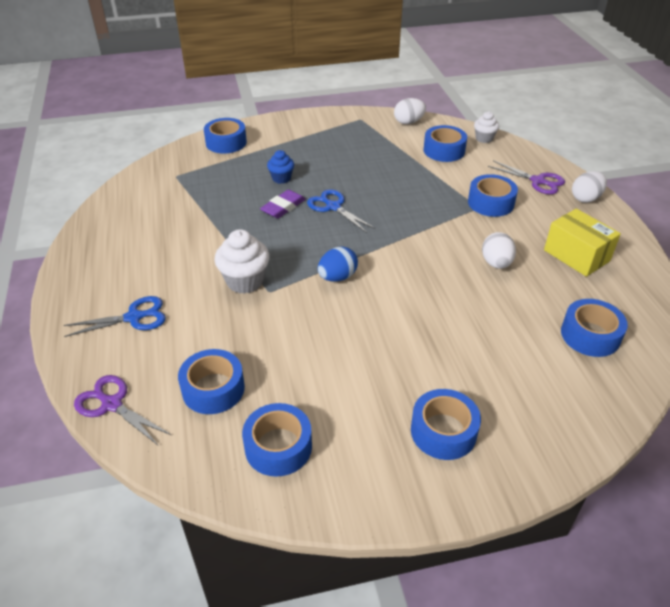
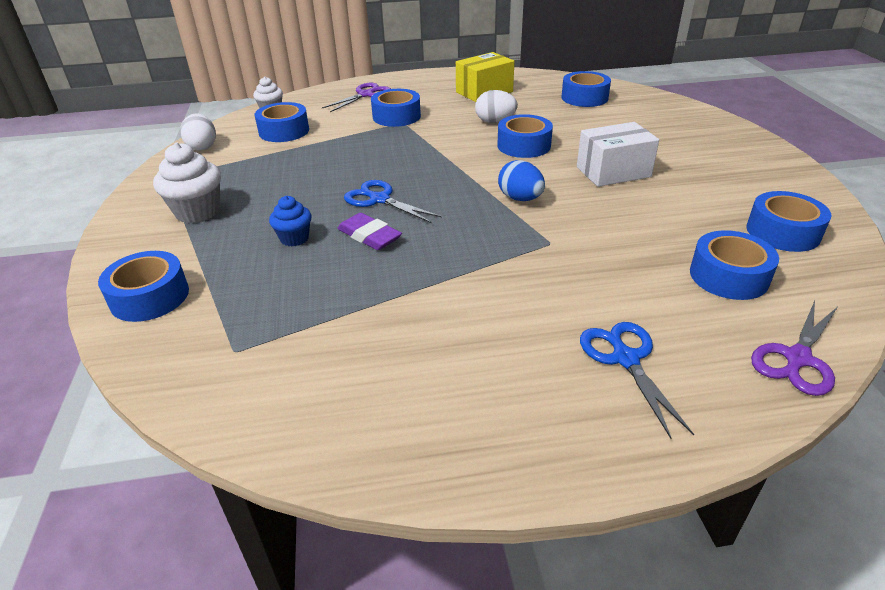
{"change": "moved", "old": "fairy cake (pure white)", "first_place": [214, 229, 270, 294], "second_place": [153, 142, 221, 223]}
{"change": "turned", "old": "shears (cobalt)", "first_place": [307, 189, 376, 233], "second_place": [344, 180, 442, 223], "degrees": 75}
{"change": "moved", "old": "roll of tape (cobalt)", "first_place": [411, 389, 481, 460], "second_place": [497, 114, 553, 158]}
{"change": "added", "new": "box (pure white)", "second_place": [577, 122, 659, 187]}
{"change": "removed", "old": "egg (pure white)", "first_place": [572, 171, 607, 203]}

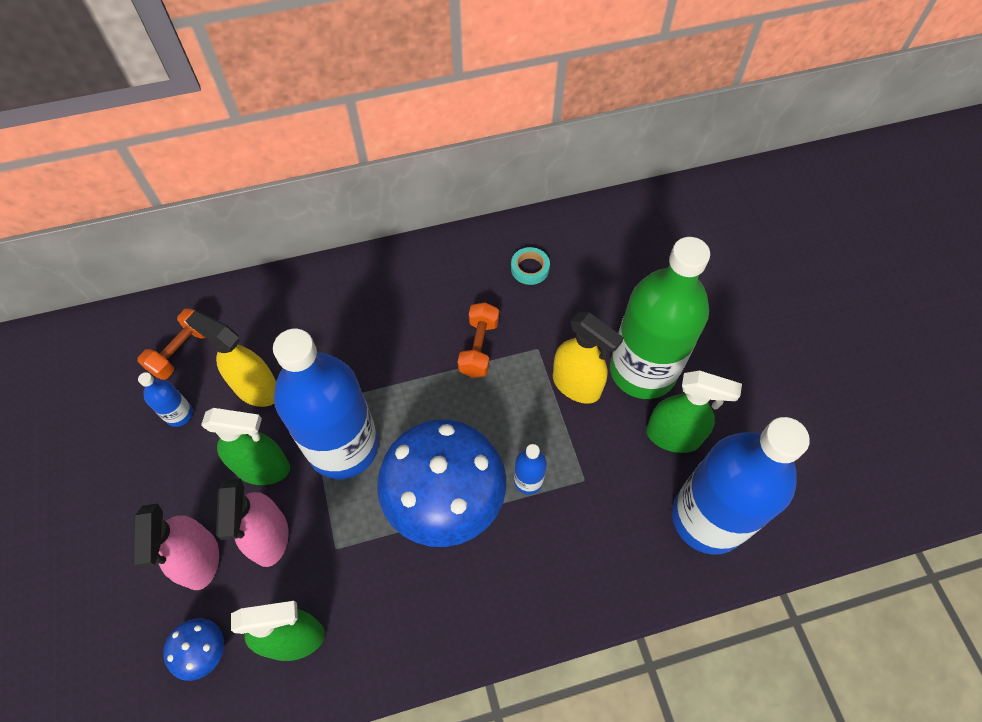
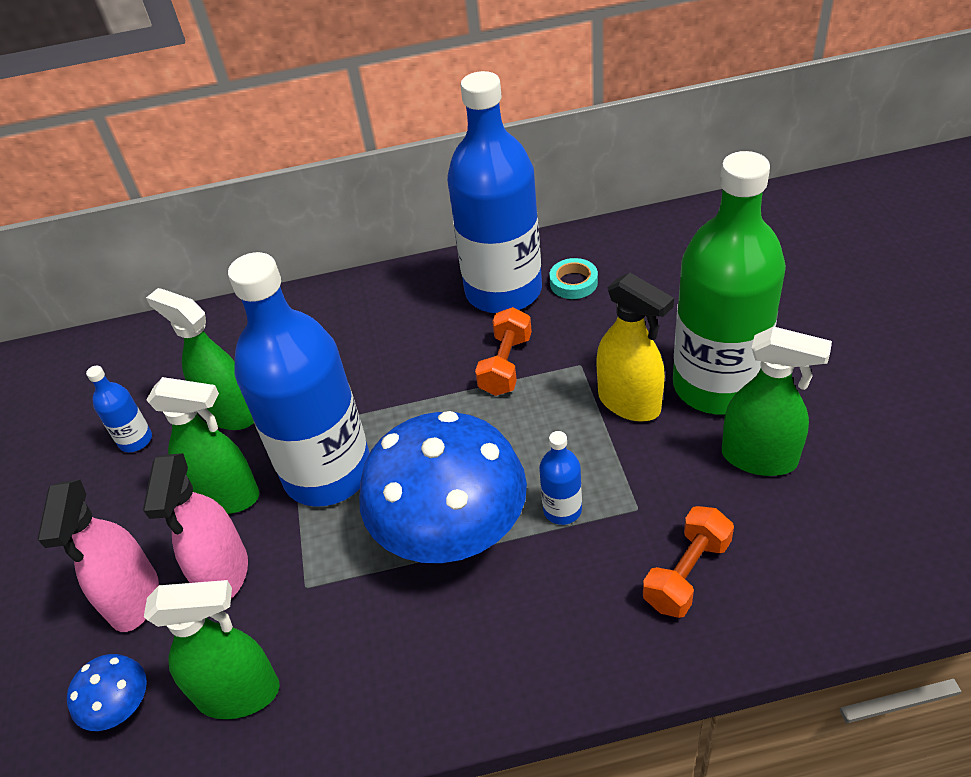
{"change": "recoloured", "old": "spray cleaner (bright yellow)", "new": "spray cleaner (leaf-green)", "first_place": [186, 311, 276, 407], "second_place": [146, 288, 254, 430]}
{"change": "moved", "old": "flask (cobalt)", "first_place": [672, 417, 810, 555], "second_place": [447, 71, 542, 313]}
{"change": "moved", "old": "hand weight (orange-coloured)", "first_place": [138, 308, 206, 380], "second_place": [643, 506, 734, 618]}

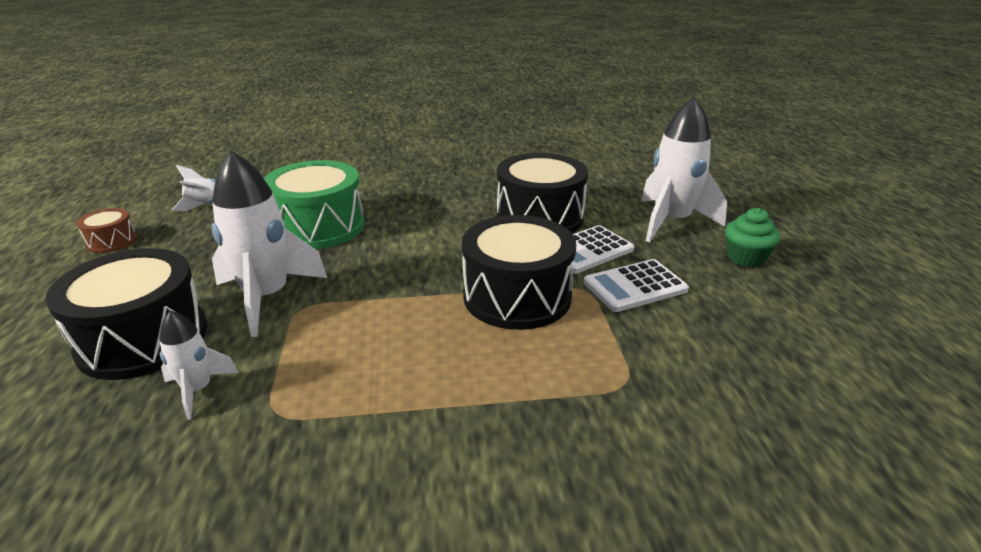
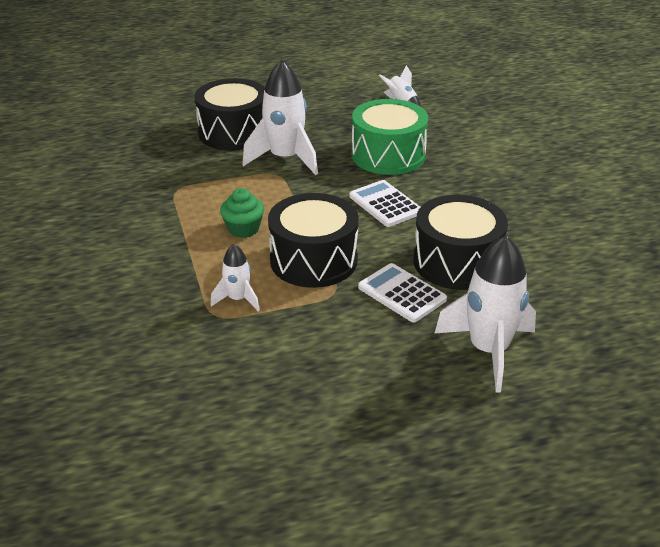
{"change": "moved", "old": "rocket (pure white)", "first_place": [159, 310, 238, 420], "second_place": [211, 244, 260, 311]}
{"change": "moved", "old": "fairy cake (leaf-green)", "first_place": [725, 208, 780, 267], "second_place": [220, 188, 264, 238]}
{"change": "moved", "old": "calculator (pure white)", "first_place": [583, 259, 689, 312], "second_place": [349, 180, 420, 227]}
{"change": "removed", "old": "drum (dark brown)", "first_place": [77, 208, 137, 253]}

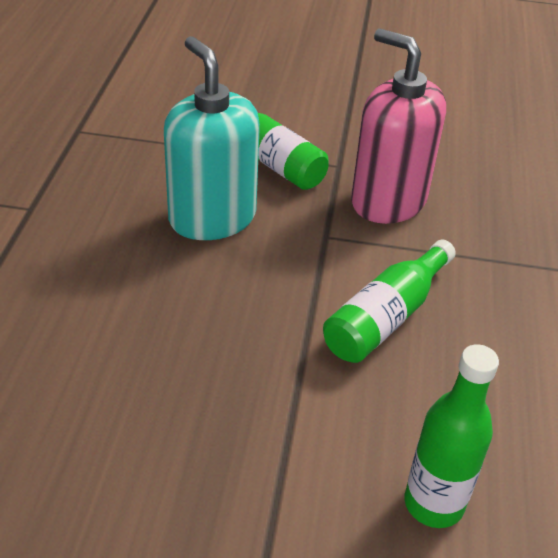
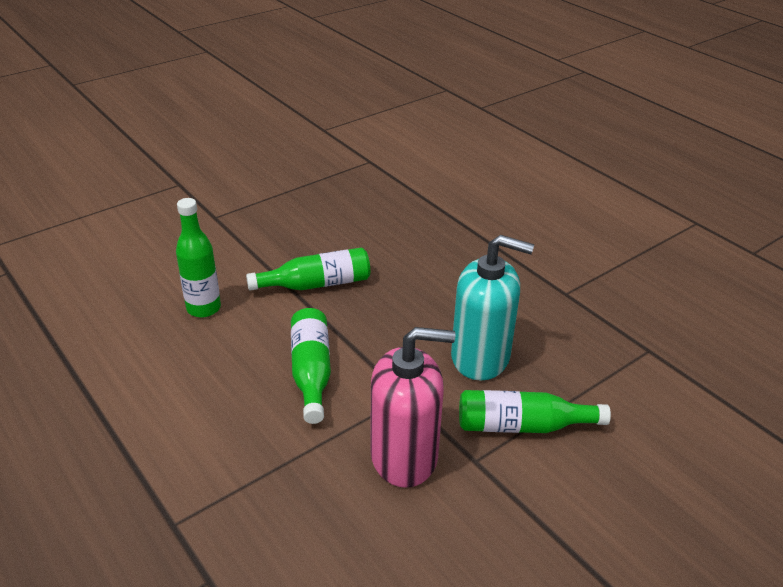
{"change": "added", "new": "flask (leaf-green)", "second_place": [246, 247, 370, 290]}

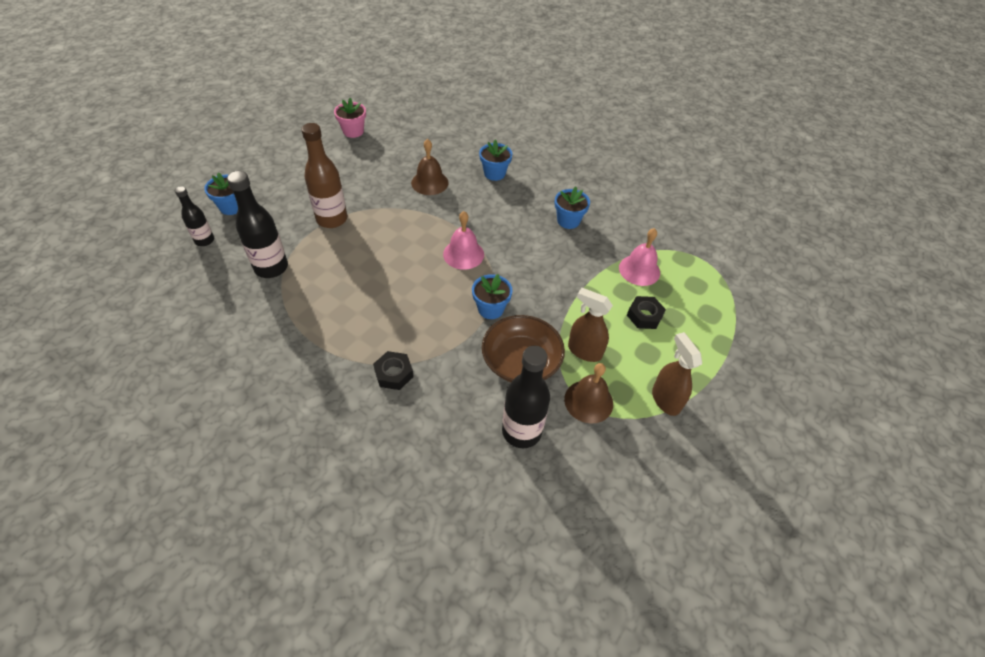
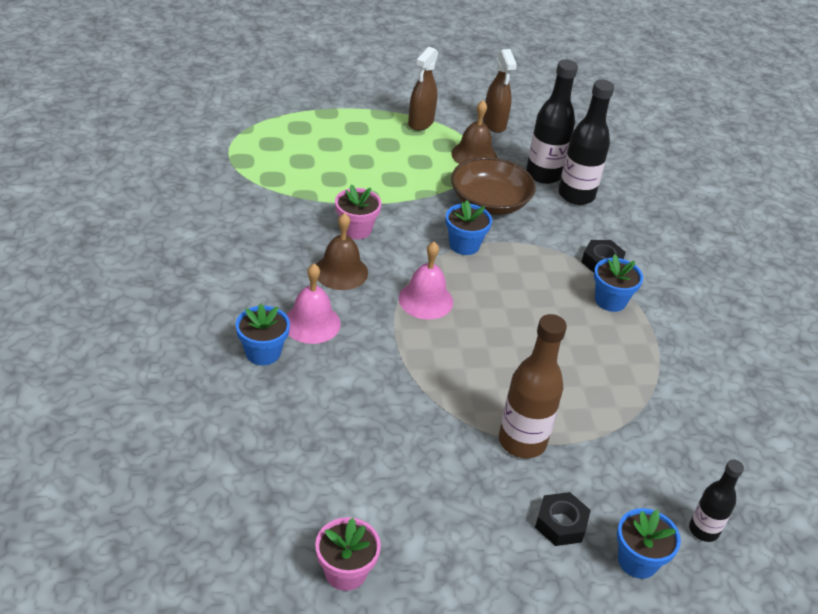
{"change": "moved", "old": "bell (rose-pink)", "first_place": [619, 228, 660, 286], "second_place": [286, 264, 341, 344]}
{"change": "moved", "old": "bell (dark brown)", "first_place": [411, 139, 449, 195], "second_place": [316, 213, 368, 290]}
{"change": "added", "new": "flower pot (rose-pink)", "second_place": [335, 185, 382, 239]}
{"change": "moved", "old": "spray cleaner (dark brown)", "first_place": [568, 288, 613, 362], "second_place": [483, 49, 517, 133]}
{"change": "moved", "old": "hexagon nut (jet-black)", "first_place": [627, 296, 666, 329], "second_place": [535, 492, 591, 546]}
{"change": "moved", "old": "flask (jet-black)", "first_place": [227, 171, 288, 278], "second_place": [559, 79, 614, 205]}
{"change": "moved", "old": "flower pot (cobalt)", "first_place": [555, 187, 590, 229], "second_place": [594, 254, 643, 312]}

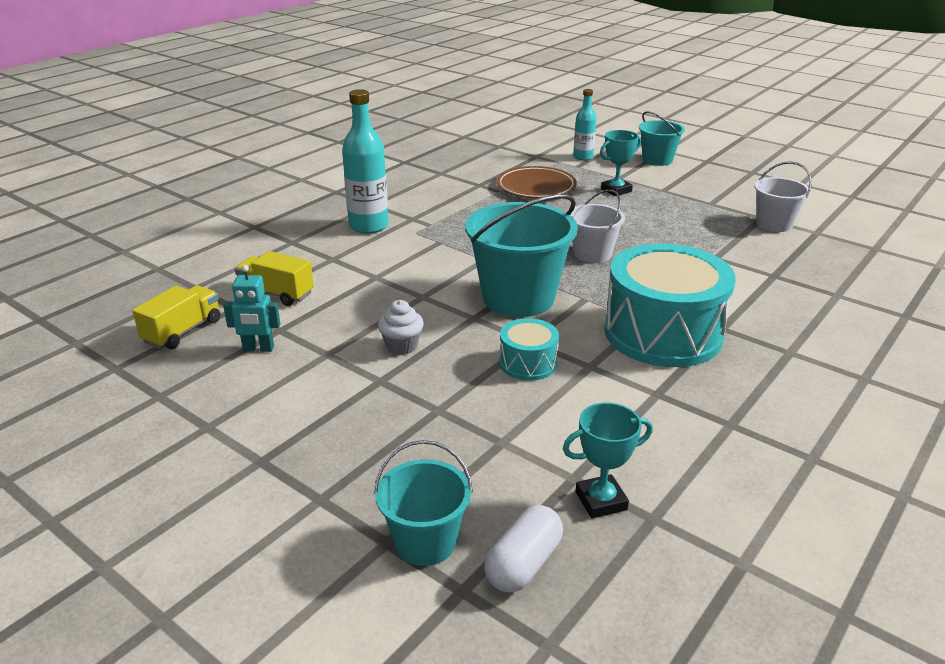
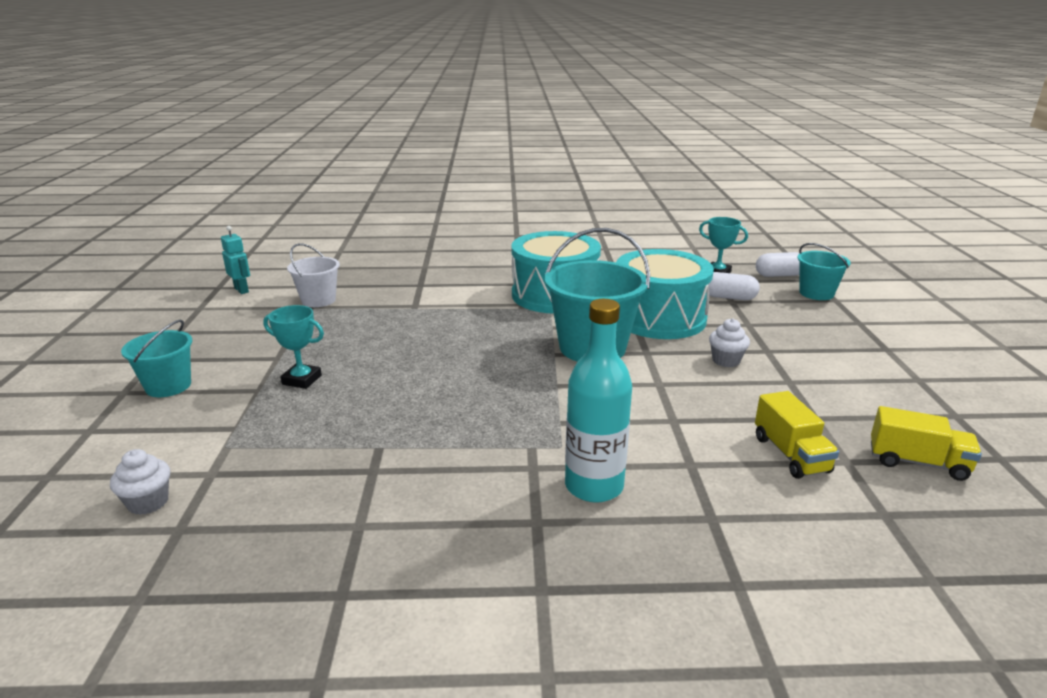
{"change": "added", "new": "fairy cake (pure white)", "second_place": [110, 449, 170, 515]}
{"change": "moved", "old": "toy robot (turquoise)", "first_place": [223, 265, 280, 352], "second_place": [221, 226, 250, 294]}
{"change": "resized", "old": "drum (turquoise)", "first_place": [499, 318, 559, 380], "second_place": [616, 249, 714, 339], "factor": 2.13}
{"change": "added", "new": "pill shape (pure white)", "second_place": [708, 272, 760, 300]}
{"change": "turned", "old": "truck (bright yellow)", "first_place": [132, 285, 221, 349], "second_place": [871, 406, 982, 481], "degrees": -150}
{"change": "removed", "old": "plate (dark brown)", "first_place": [496, 166, 577, 198]}
{"change": "removed", "old": "sand bucket (pure white)", "first_place": [570, 189, 625, 263]}
{"change": "removed", "old": "flask (turquoise)", "first_place": [573, 89, 597, 161]}

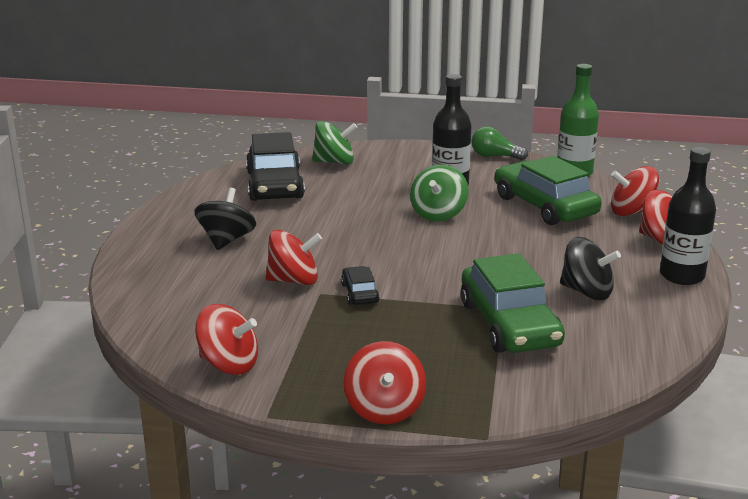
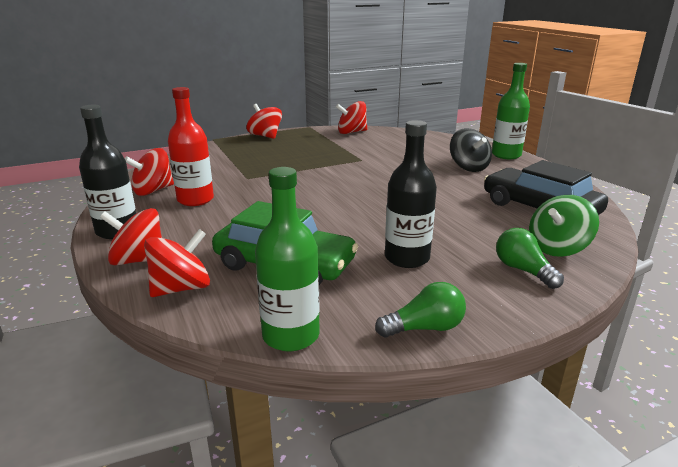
{"change": "moved", "old": "spinning top (red)", "first_place": [266, 230, 322, 285], "second_place": [125, 148, 174, 196]}
{"change": "replaced", "old": "spinning top (jet-black)", "new": "flask (red)", "first_place": [560, 237, 621, 300], "second_place": [168, 87, 214, 206]}
{"change": "added", "new": "flask (leaf-green)", "second_place": [492, 63, 530, 159]}
{"change": "added", "new": "bulb (leaf-green)", "second_place": [496, 228, 564, 289]}
{"change": "removed", "old": "car (jet-black)", "first_place": [341, 266, 380, 305]}
{"change": "removed", "old": "spinning top (leaf-green)", "first_place": [410, 164, 469, 221]}
{"change": "removed", "old": "car (leaf-green)", "first_place": [461, 254, 565, 353]}

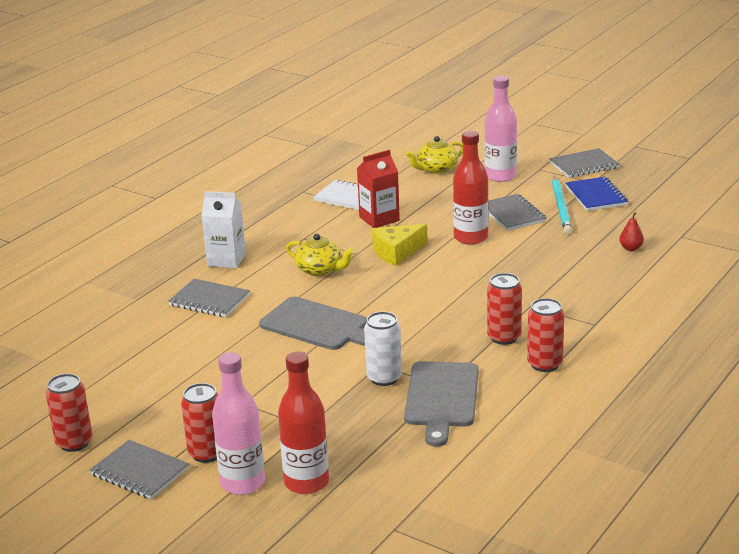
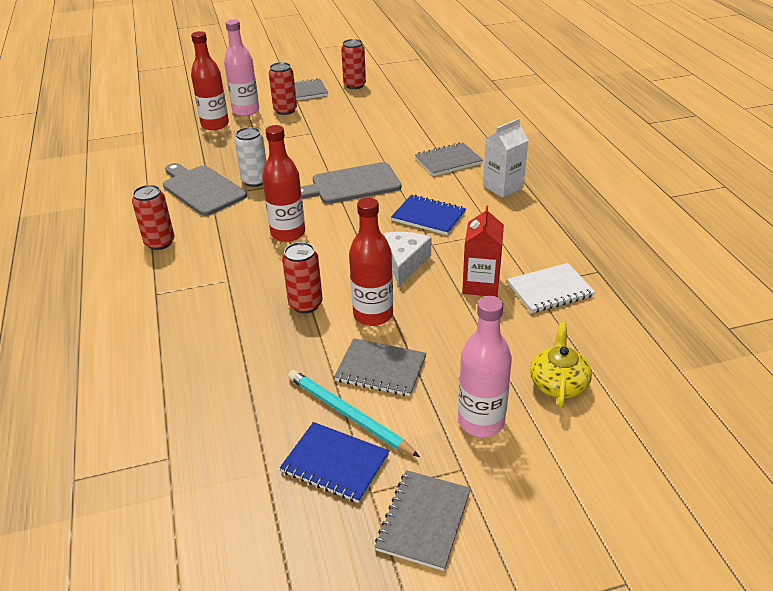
{"change": "added", "new": "flask (red)", "second_place": [262, 125, 305, 242]}
{"change": "moved", "old": "can (red)", "first_place": [487, 273, 522, 345], "second_place": [282, 242, 323, 313]}
{"change": "recoloured", "old": "piece of cheese (bright yellow)", "new": "piece of cheese (pure white)", "first_place": [372, 224, 427, 266], "second_place": [384, 232, 431, 286]}
{"change": "replaced", "old": "tea pot (bright yellow)", "new": "notepad (cobalt)", "first_place": [286, 234, 355, 276], "second_place": [391, 195, 466, 235]}
{"change": "removed", "old": "pear fruit (red)", "first_place": [619, 212, 644, 251]}

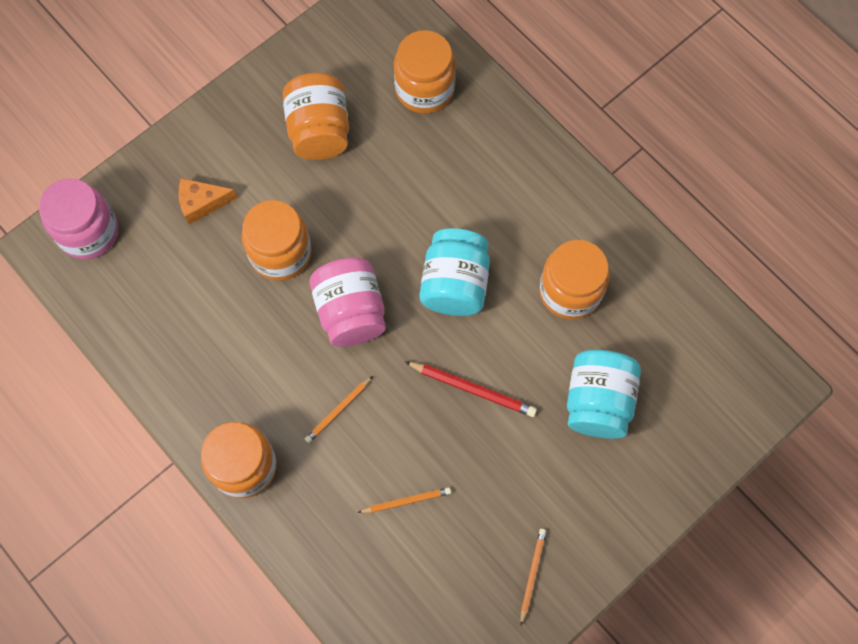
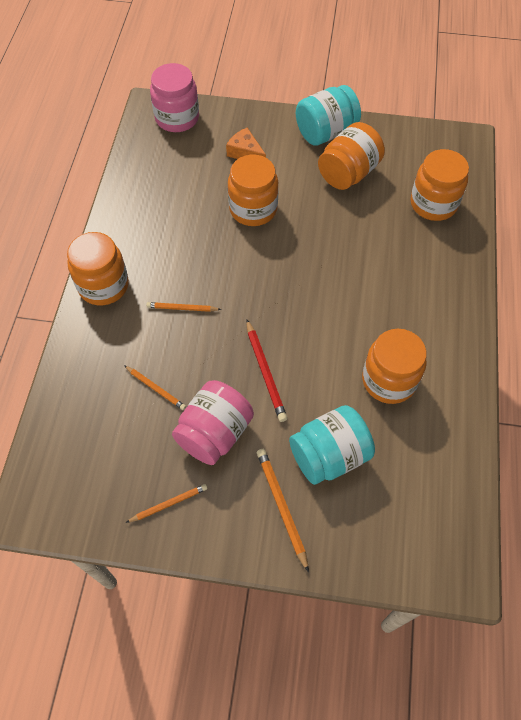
{"change": "moved", "old": "jam jar (rose-pink)", "first_place": [310, 257, 386, 347], "second_place": [172, 380, 254, 465]}
{"change": "added", "new": "lead pencil (orange-coloured)", "second_place": [257, 449, 309, 573]}
{"change": "moved", "old": "jam jar (turquoise)", "first_place": [420, 228, 490, 316], "second_place": [296, 85, 361, 146]}

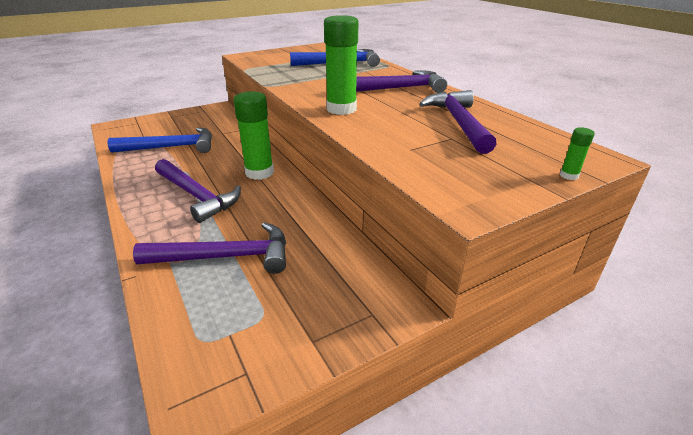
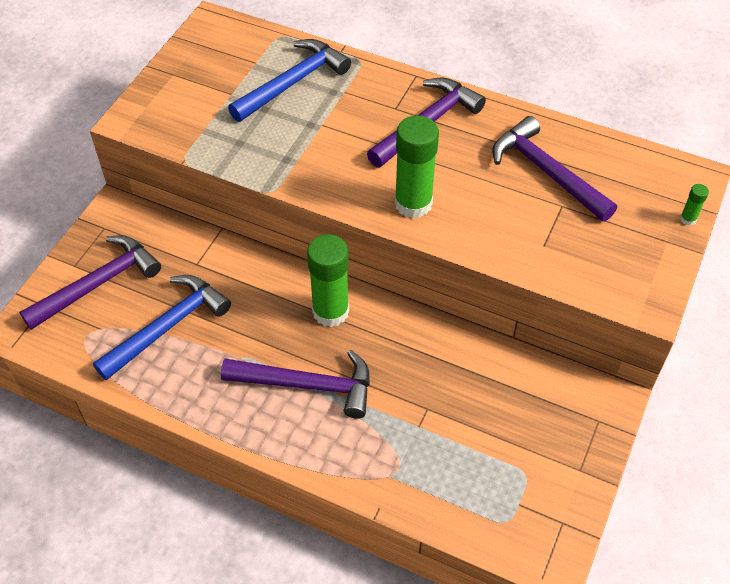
{"change": "moved", "old": "carpenter's hammer (purple)", "first_place": [133, 222, 286, 274], "second_place": [19, 235, 161, 330]}

